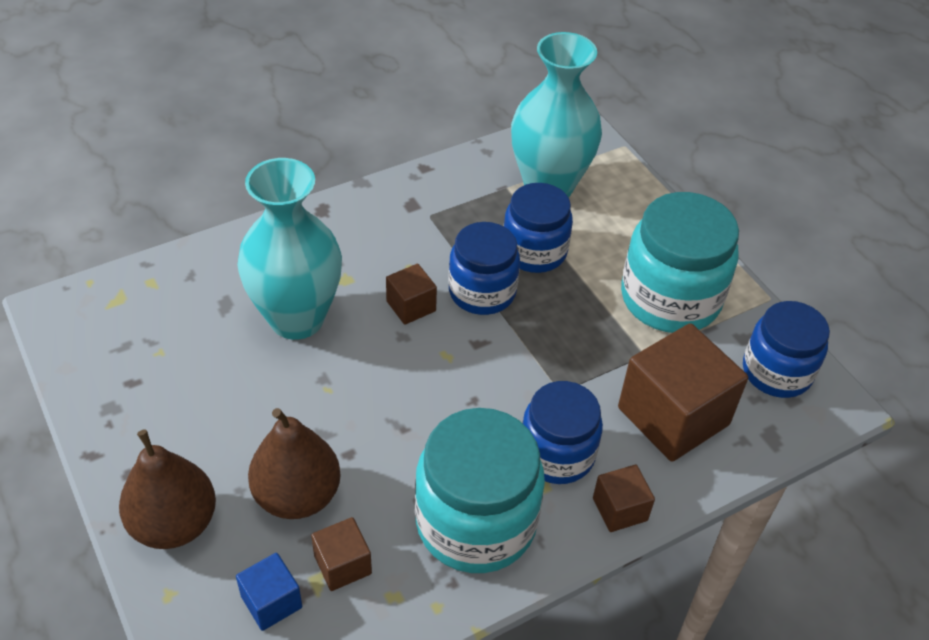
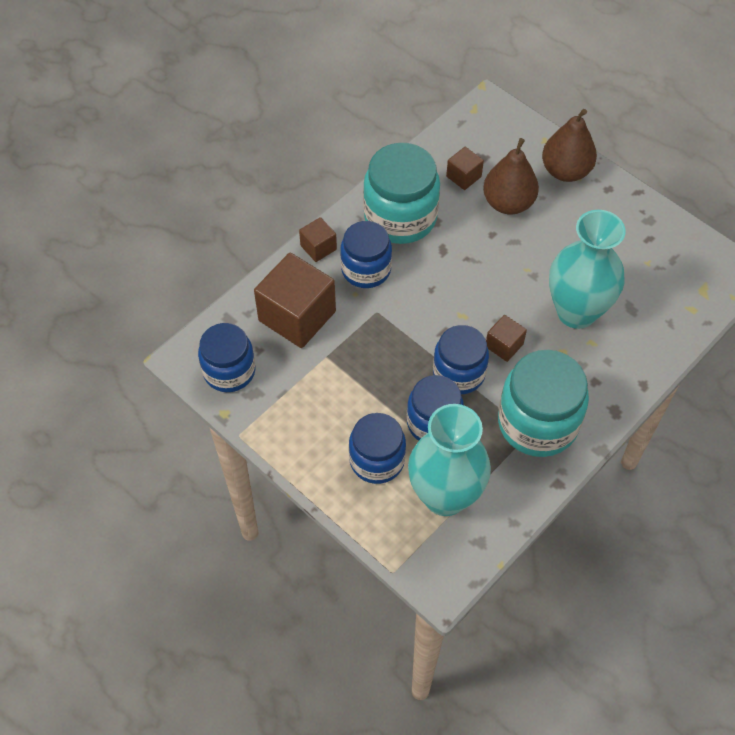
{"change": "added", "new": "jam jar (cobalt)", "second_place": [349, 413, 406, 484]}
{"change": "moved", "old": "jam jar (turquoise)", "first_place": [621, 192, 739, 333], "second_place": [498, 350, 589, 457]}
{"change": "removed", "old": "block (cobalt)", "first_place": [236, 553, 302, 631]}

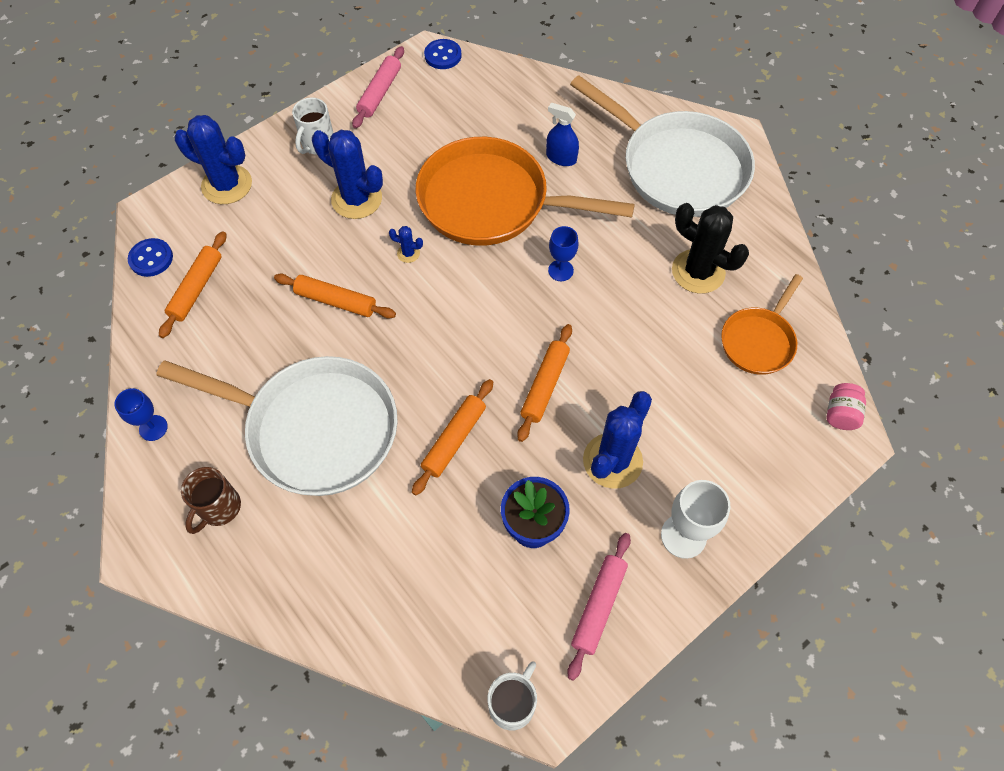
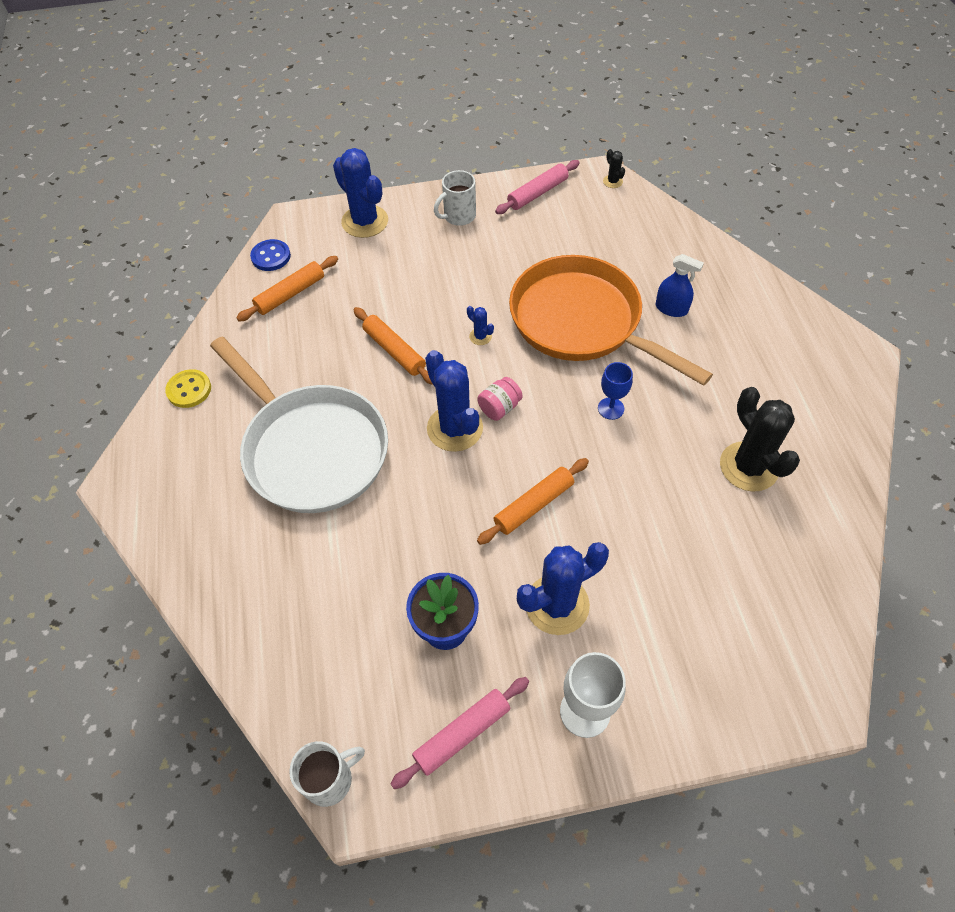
{"change": "replaced", "old": "wine glass (cobalt)", "new": "button (bright yellow)", "first_place": [114, 388, 168, 441], "second_place": [165, 369, 211, 408]}
{"change": "moved", "old": "cactus (cobalt)", "first_place": [312, 130, 383, 219], "second_place": [425, 350, 483, 452]}
{"change": "moved", "old": "jam jar (rose-pink)", "first_place": [826, 383, 866, 430], "second_place": [478, 377, 523, 421]}
{"change": "replaced", "old": "button (cobalt)", "new": "cactus (jet-black)", "first_place": [424, 39, 462, 69], "second_place": [603, 149, 625, 188]}
{"change": "turned", "old": "spray cleaner (cobalt)", "first_place": [546, 103, 579, 166], "second_place": [656, 254, 704, 317], "degrees": 150}
{"change": "removed", "old": "coffee mug (dark brown)", "first_place": [181, 467, 241, 534]}
{"change": "removed", "old": "dough roller (orange-coloured)", "first_place": [412, 379, 493, 495]}
{"change": "removed", "old": "pan (pure white)", "first_place": [570, 75, 755, 217]}
{"change": "removed", "old": "pan (orange-coloured)", "first_place": [721, 274, 803, 375]}

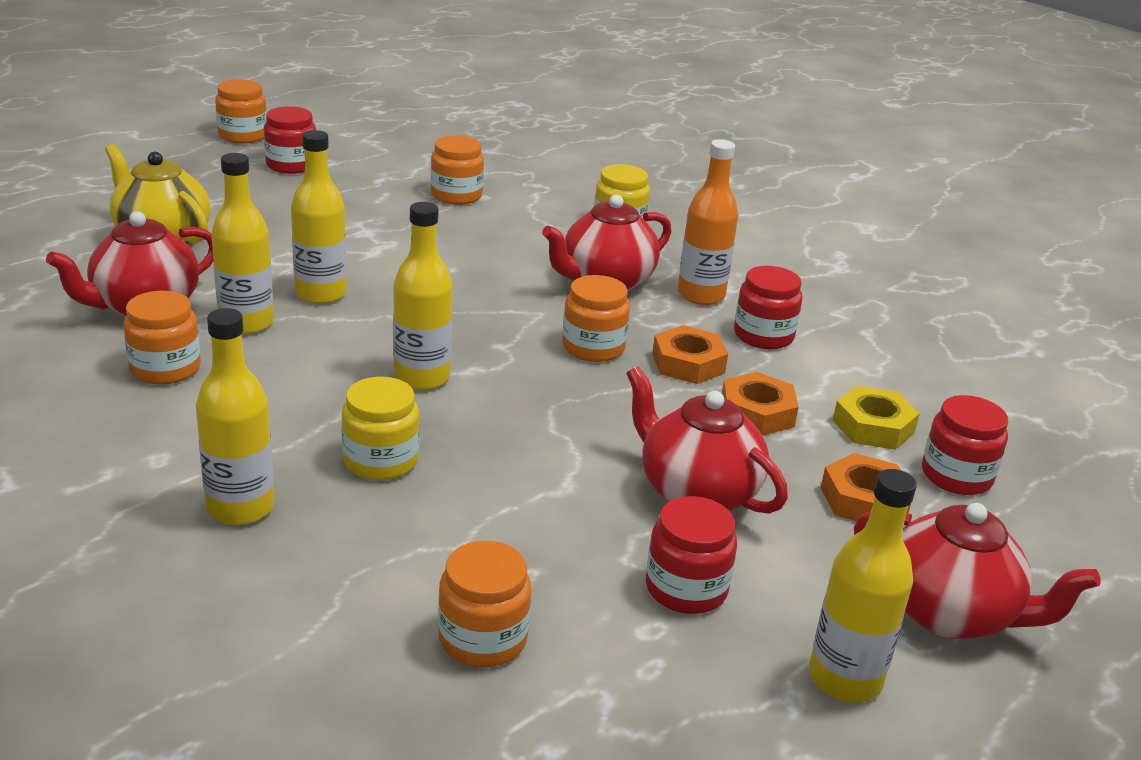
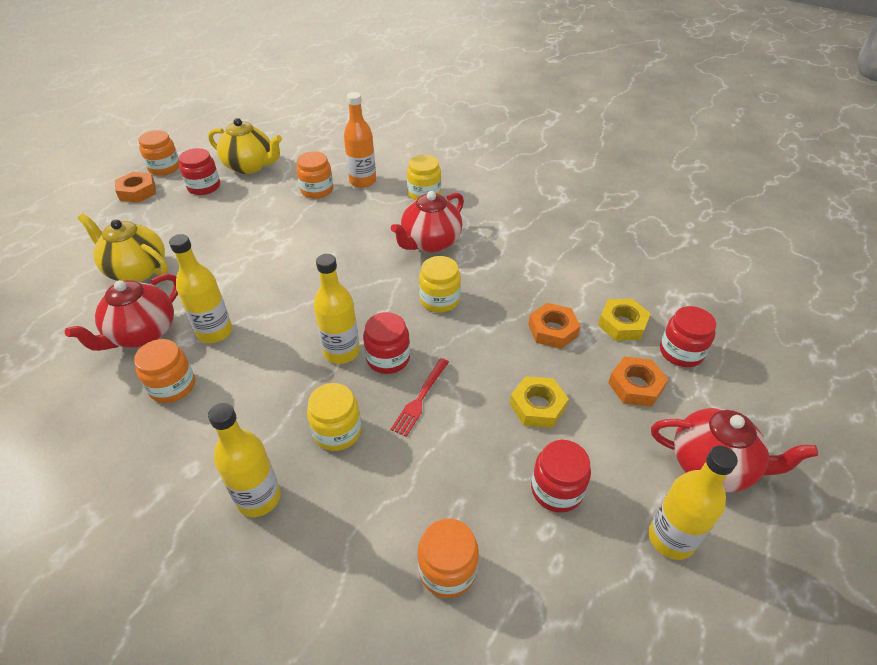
{"change": "moved", "old": "hexagon nut (orange-coloured)", "first_place": [652, 325, 728, 384], "second_place": [115, 172, 156, 203]}
{"change": "added", "new": "tea pot (bright yellow)", "second_place": [208, 118, 282, 174]}
{"change": "moved", "old": "flask (orange-coloured)", "first_place": [678, 139, 738, 305], "second_place": [344, 92, 376, 188]}
{"change": "moved", "old": "jam jar (red)", "first_place": [734, 266, 803, 349], "second_place": [363, 312, 410, 374]}
{"change": "added", "new": "fork (red)", "second_place": [391, 358, 449, 437]}
{"change": "recoloured", "old": "jam jar (orange-coloured)", "new": "jam jar (bright yellow)", "first_place": [562, 275, 630, 362], "second_place": [419, 256, 461, 313]}
{"change": "replaced", "old": "tea pot (red)", "new": "hexagon nut (bright yellow)", "first_place": [626, 366, 788, 514], "second_place": [510, 376, 569, 428]}
{"change": "removed", "old": "flask (bright yellow)", "first_place": [291, 130, 347, 304]}

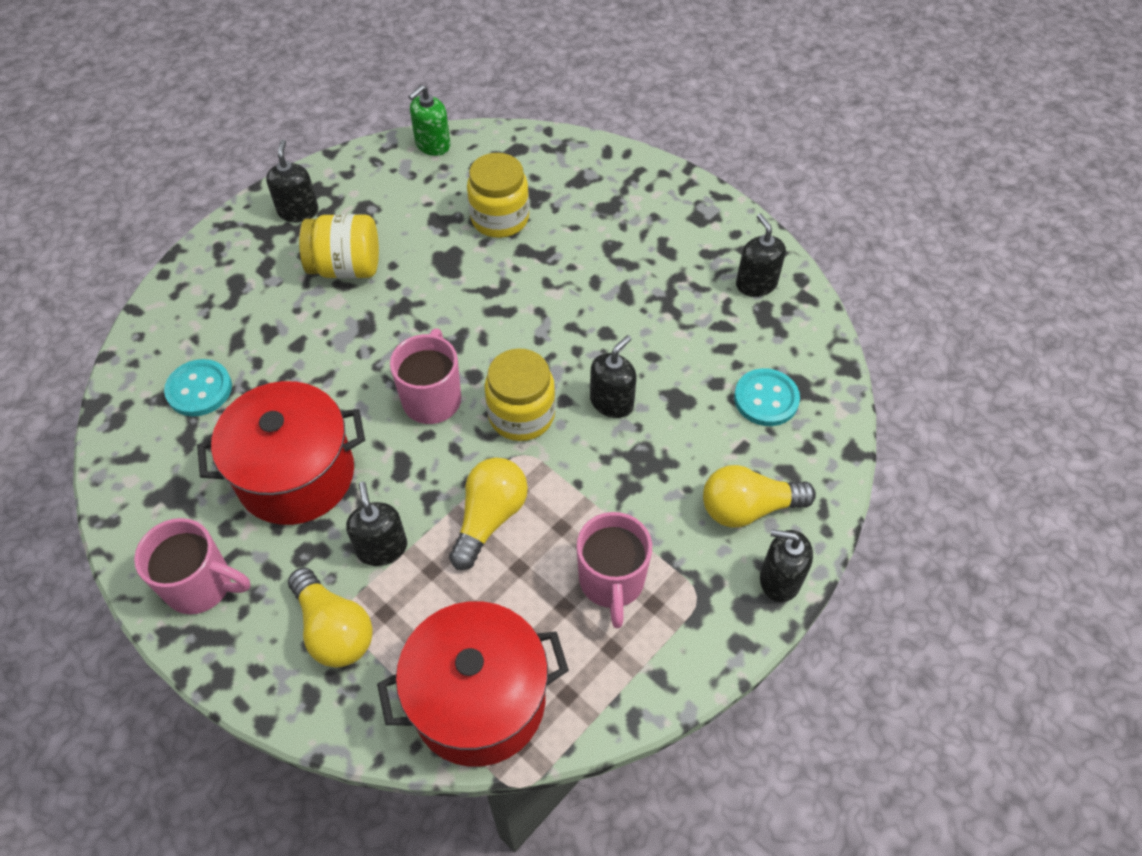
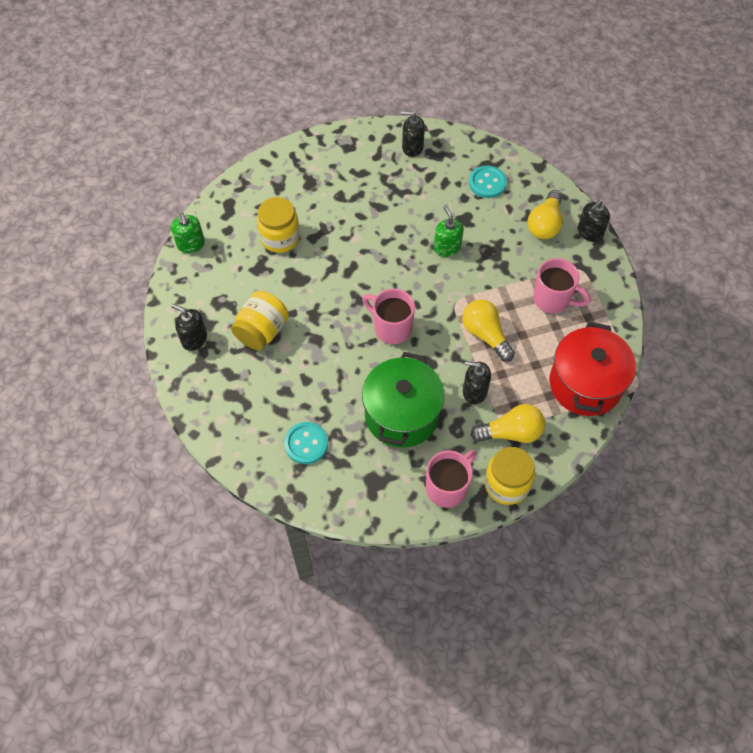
{"change": "recoloured", "old": "cooking pot (red)", "new": "cooking pot (leaf-green)", "first_place": [197, 381, 365, 525], "second_place": [362, 352, 445, 448]}
{"change": "recoloured", "old": "pump bottle (jet-black)", "new": "pump bottle (leaf-green)", "first_place": [590, 335, 637, 418], "second_place": [434, 206, 464, 257]}
{"change": "moved", "old": "jam jar (bright yellow)", "first_place": [485, 349, 555, 441], "second_place": [484, 447, 535, 505]}

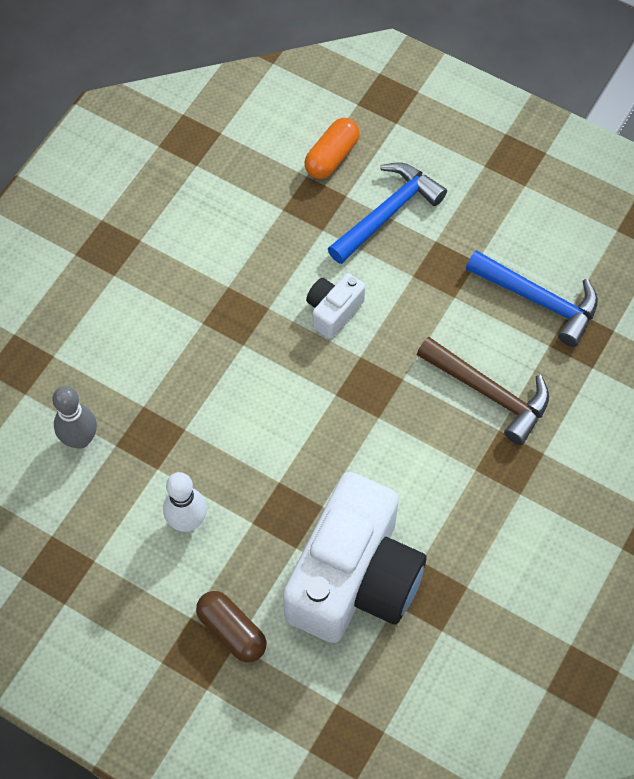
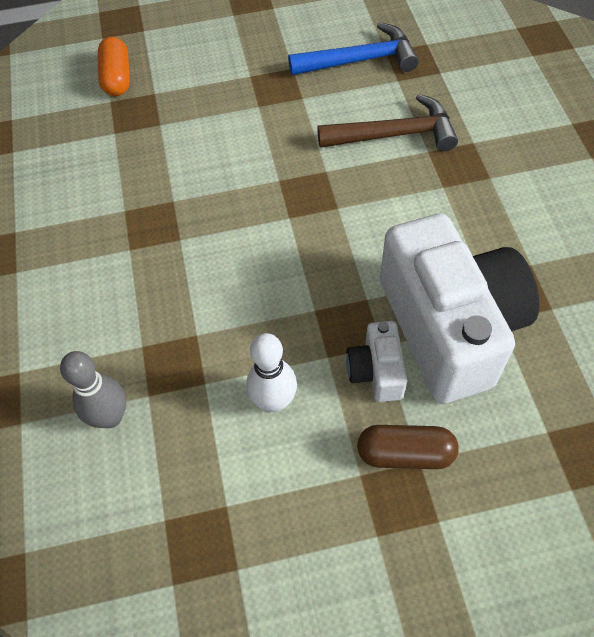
{"change": "moved", "old": "photo camera (pure white)", "first_place": [306, 273, 365, 339], "second_place": [346, 321, 407, 402]}
{"change": "removed", "old": "carpenter's hammer (cobalt)", "first_place": [328, 162, 447, 264]}

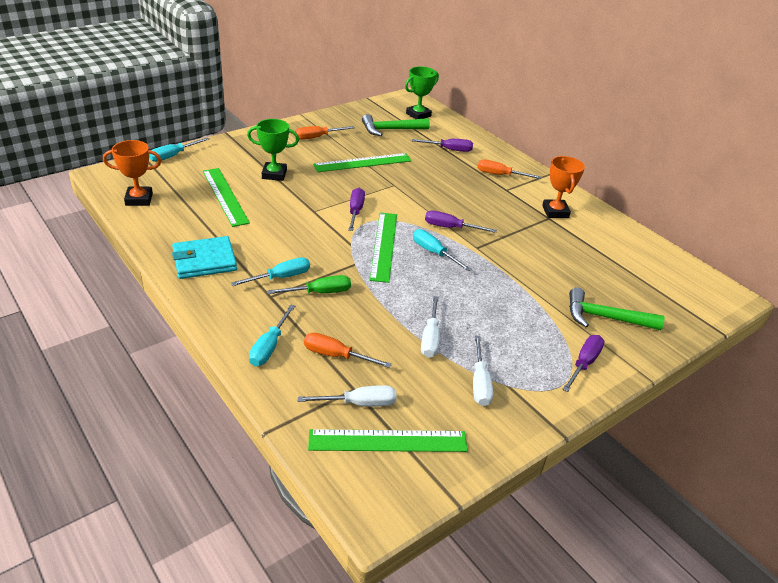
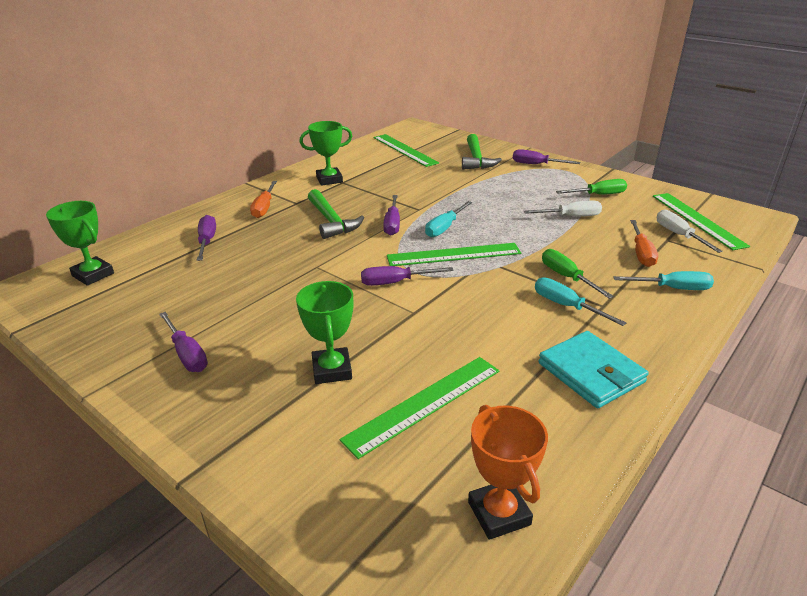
{"change": "recoloured", "old": "flat screwdriver (orange-coloured)", "new": "flat screwdriver (purple)", "first_place": [295, 126, 354, 140], "second_place": [159, 312, 208, 372]}
{"change": "recoloured", "old": "prize cup (orange-coloured)", "new": "prize cup (leaf-green)", "first_place": [542, 156, 585, 218], "second_place": [299, 121, 352, 186]}
{"change": "moved", "old": "carpenter's hammer (leaf-green)", "first_place": [362, 114, 430, 136], "second_place": [308, 189, 364, 239]}
{"change": "moved", "old": "straightedge (leaf-green)", "first_place": [313, 153, 412, 172], "second_place": [373, 134, 439, 167]}
{"change": "recoloured", "old": "flat screwdriver (pure white)", "new": "flat screwdriver (leaf-green)", "first_place": [473, 336, 493, 406], "second_place": [556, 179, 627, 195]}
{"change": "removed", "old": "flat screwdriver (turquoise)", "first_place": [149, 138, 209, 162]}

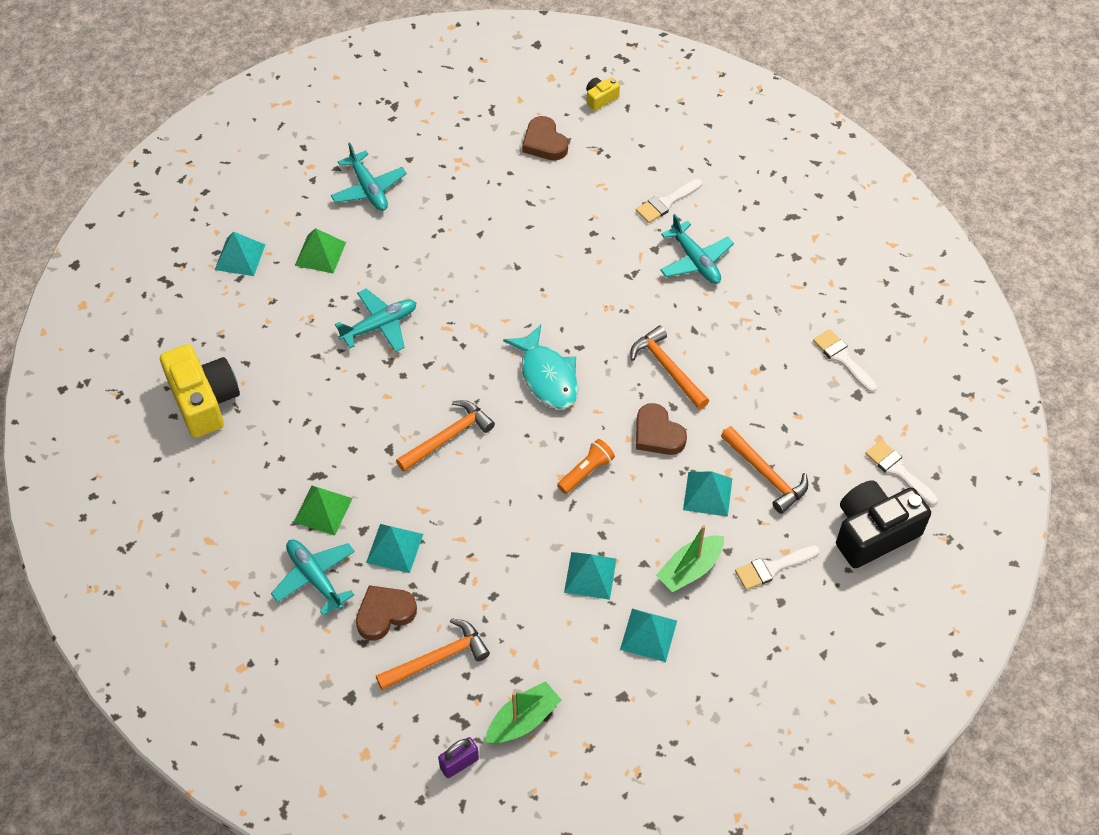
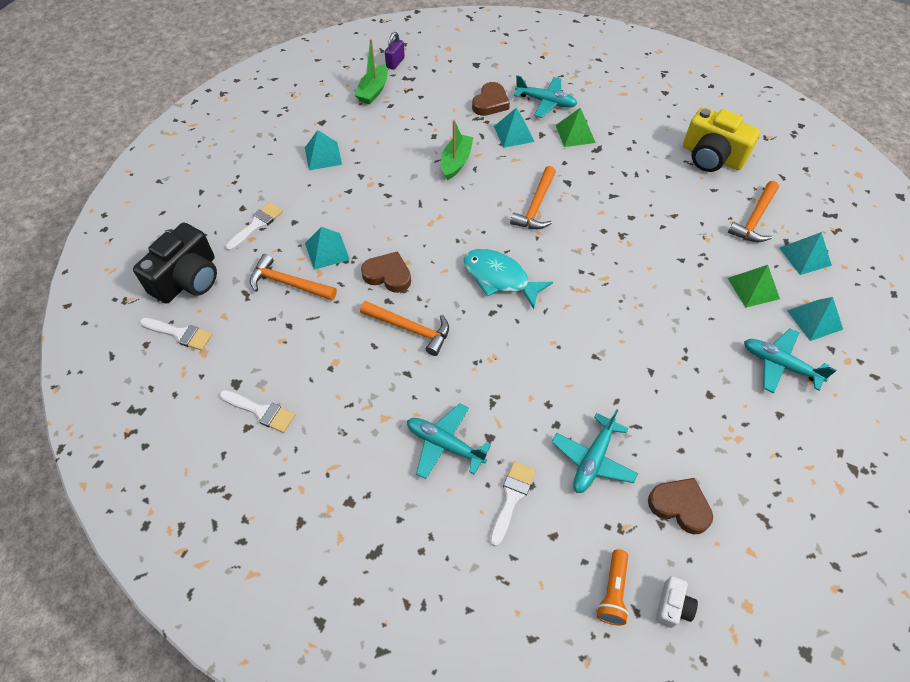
{"change": "moved", "old": "toy boat (leaf-green)", "first_place": [656, 525, 724, 592], "second_place": [441, 120, 473, 180]}
{"change": "moved", "old": "aeroplane (turquoise)", "first_place": [335, 289, 416, 352], "second_place": [552, 409, 638, 493]}
{"change": "moved", "old": "torch (orange-coloured)", "first_place": [557, 439, 615, 494], "second_place": [597, 549, 629, 625]}
{"change": "recoloured", "old": "photo camera (bright yellow)", "new": "photo camera (pure white)", "first_place": [586, 77, 620, 111], "second_place": [656, 576, 698, 628]}
{"change": "moved", "old": "carpenter's hammer (orange-coloured)", "first_place": [376, 618, 490, 690], "second_place": [728, 181, 779, 242]}
{"change": "moved", "old": "pyramid (turquoise)", "first_place": [564, 552, 616, 600], "second_place": [787, 297, 843, 341]}

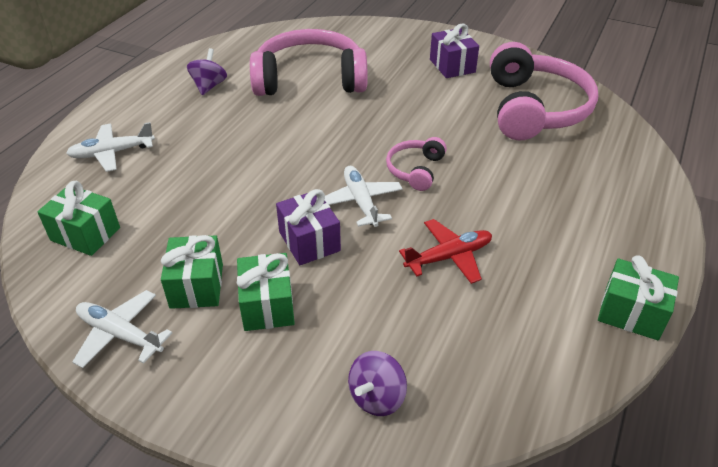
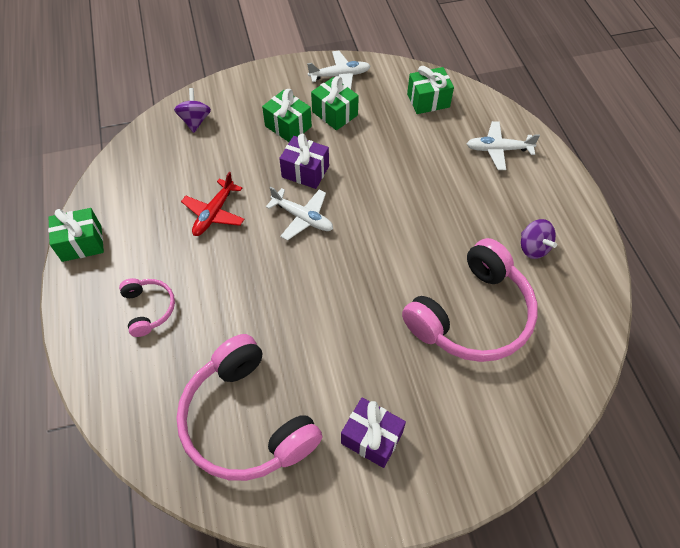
{"change": "moved", "old": "headphones (rose-pink)", "first_place": [386, 137, 447, 191], "second_place": [119, 278, 175, 337]}
{"change": "turned", "old": "aeroplane (pure white)", "first_place": [66, 122, 155, 172], "second_place": [466, 121, 540, 170], "degrees": -120}

